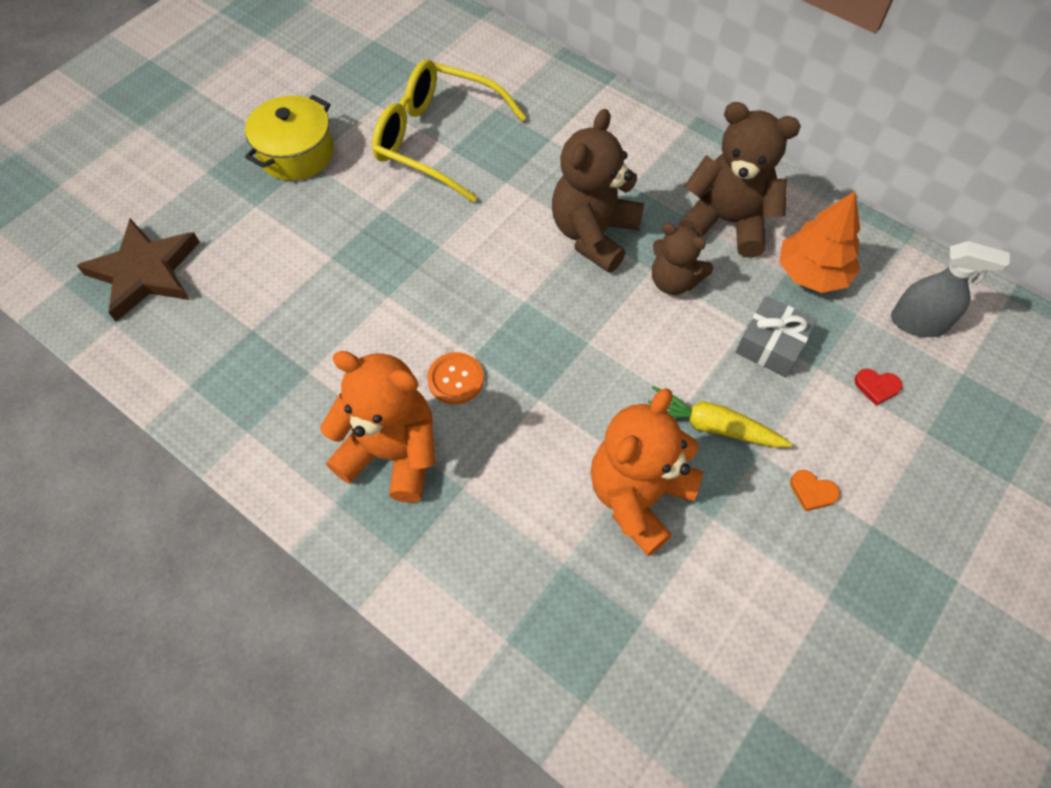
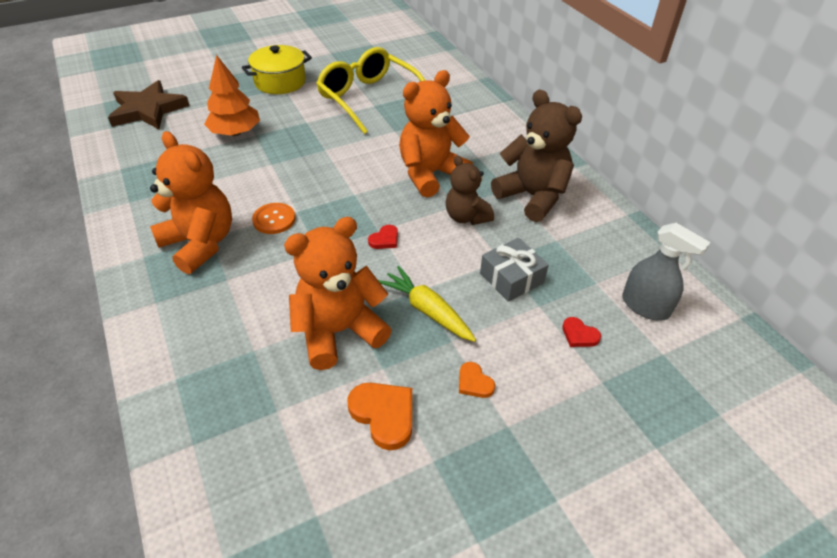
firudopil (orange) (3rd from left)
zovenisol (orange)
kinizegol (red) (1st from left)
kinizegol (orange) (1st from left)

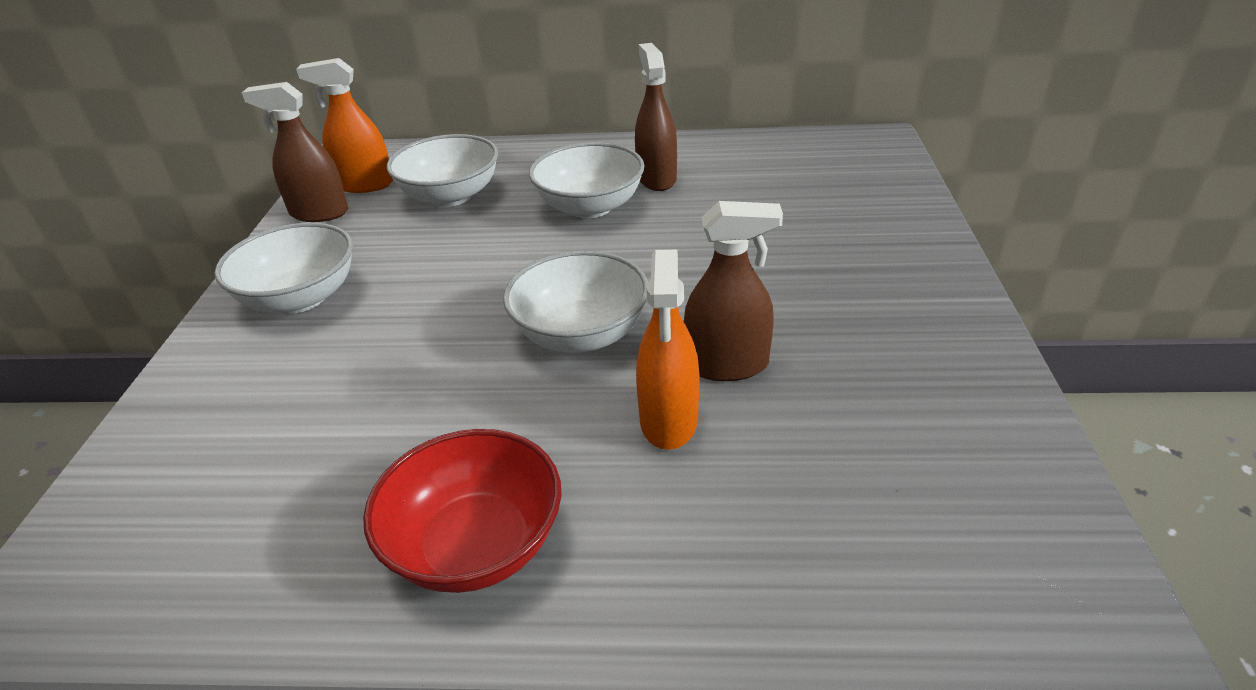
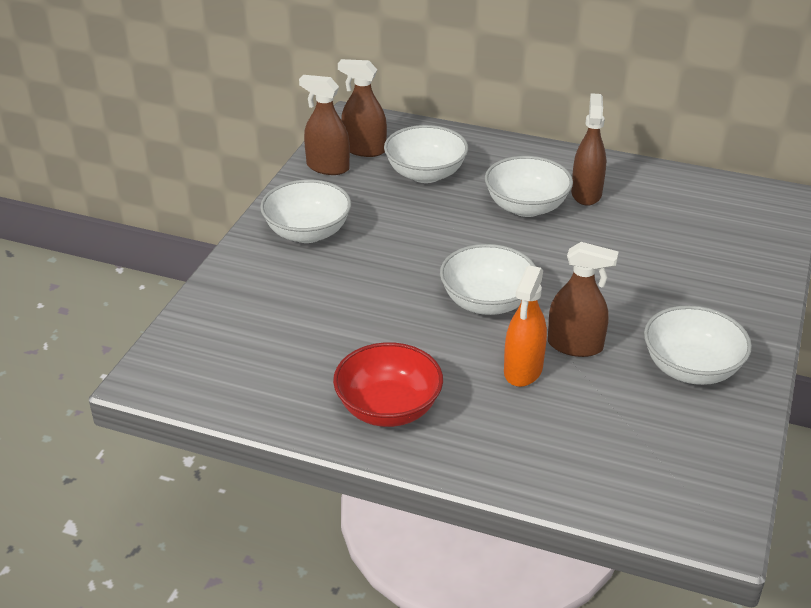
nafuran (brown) (2nd from left)
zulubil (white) (5th from left)

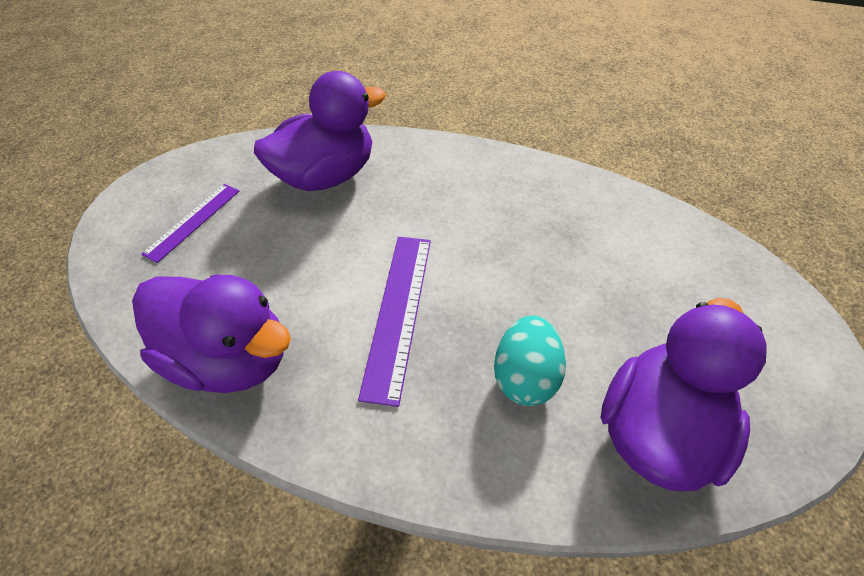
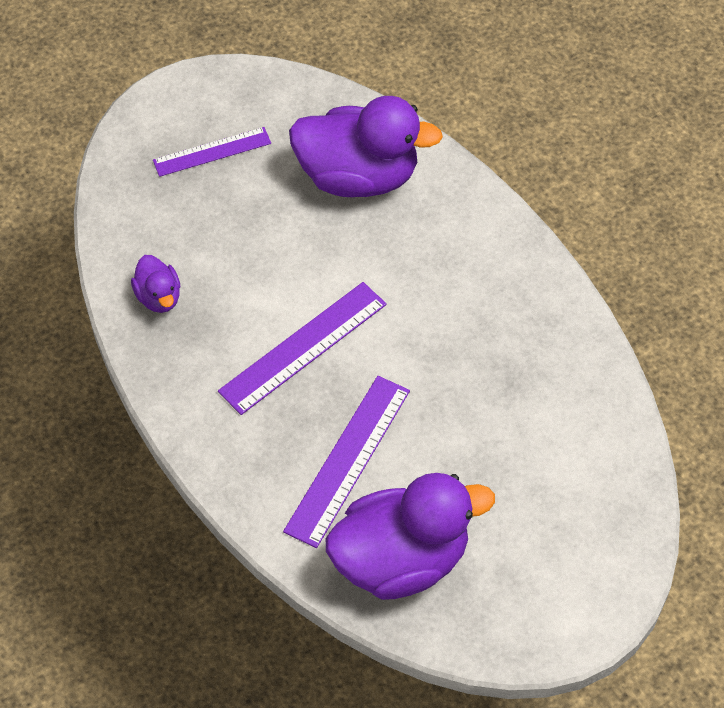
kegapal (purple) (1st from left)
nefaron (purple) (3rd from left)

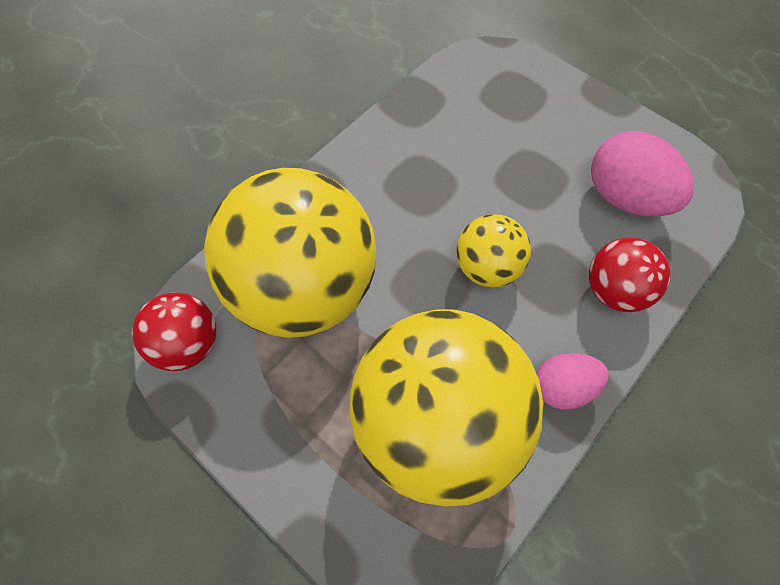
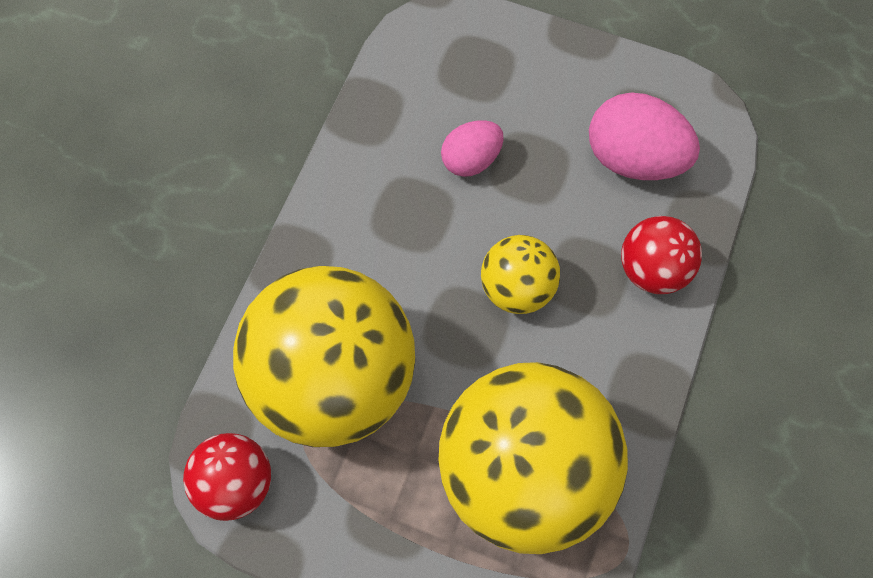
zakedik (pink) (1st from left)

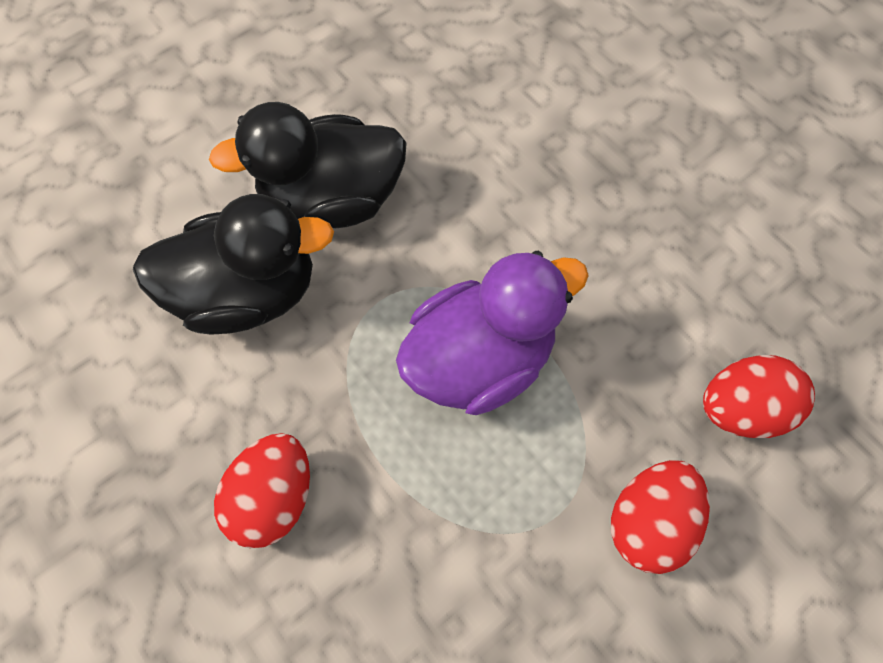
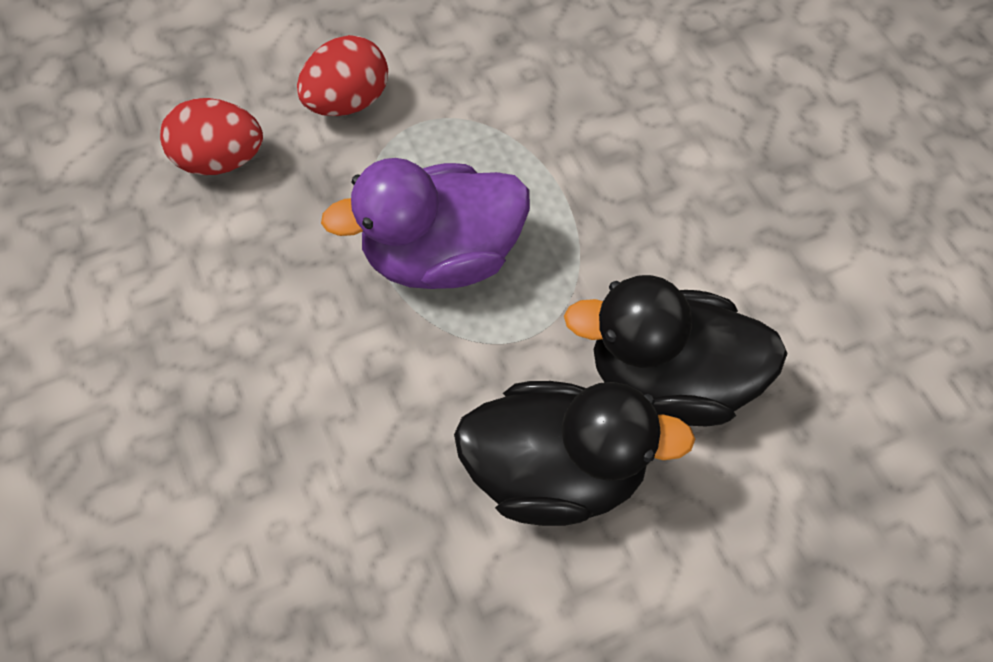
zakedik (red) (1st from left in the first image)

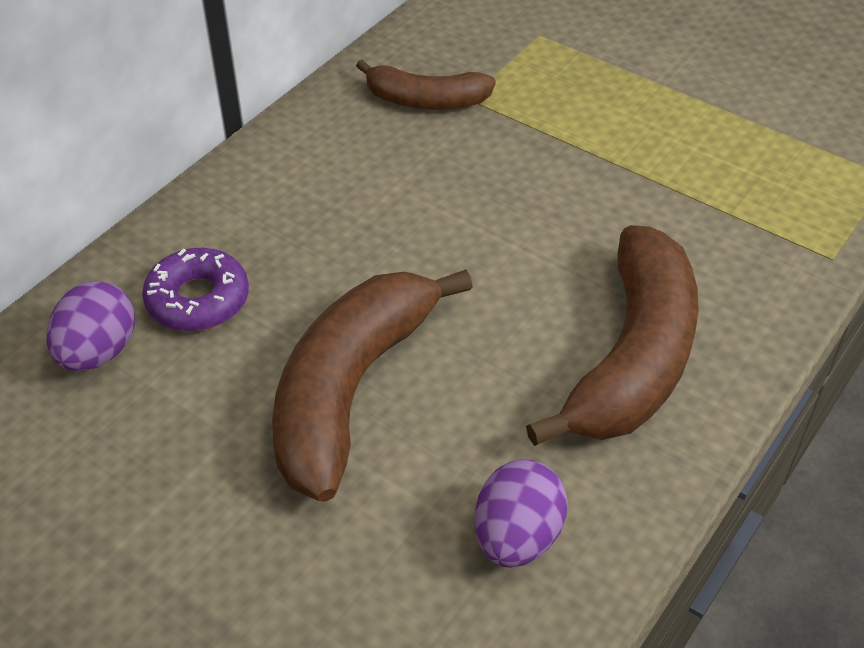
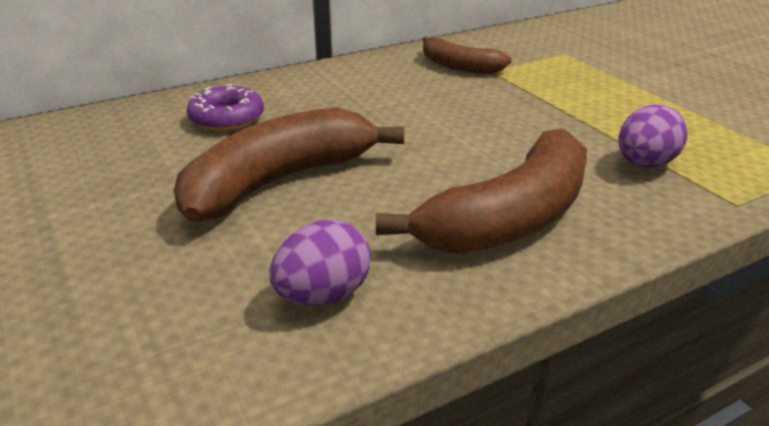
zakedik (purple) (2nd from left)

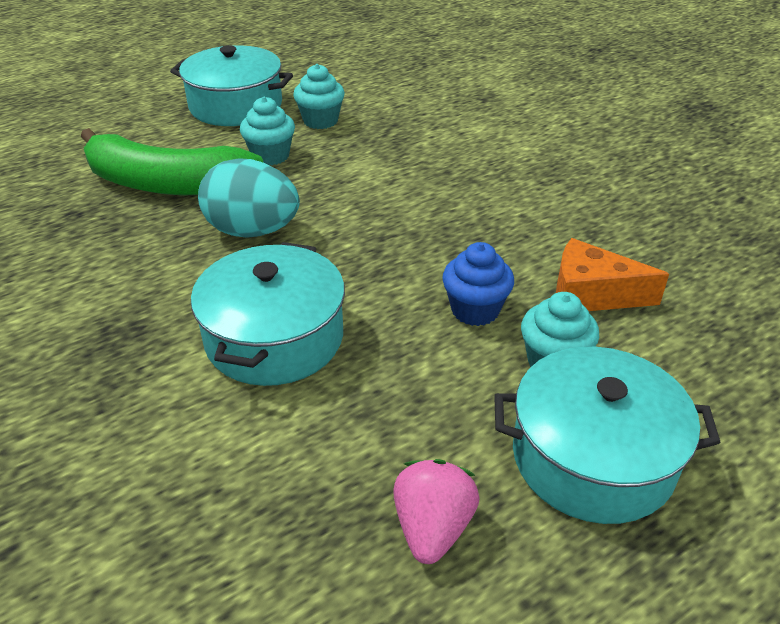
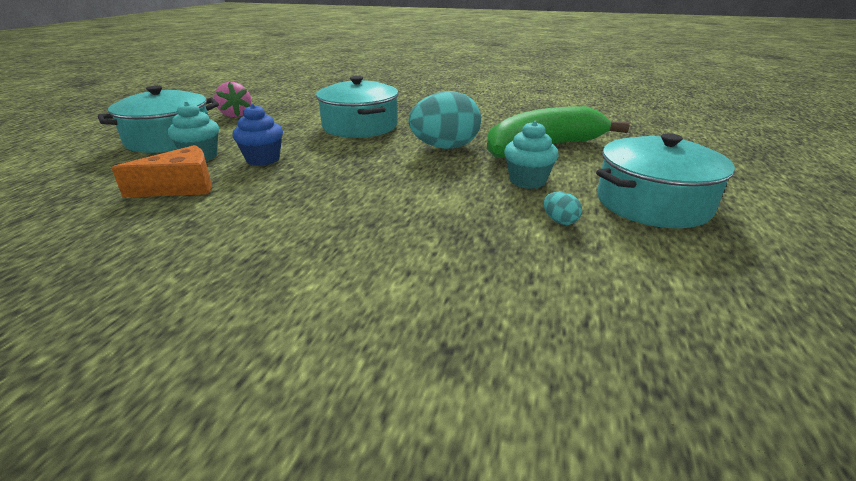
zakedik (turquoise) (2nd from left)

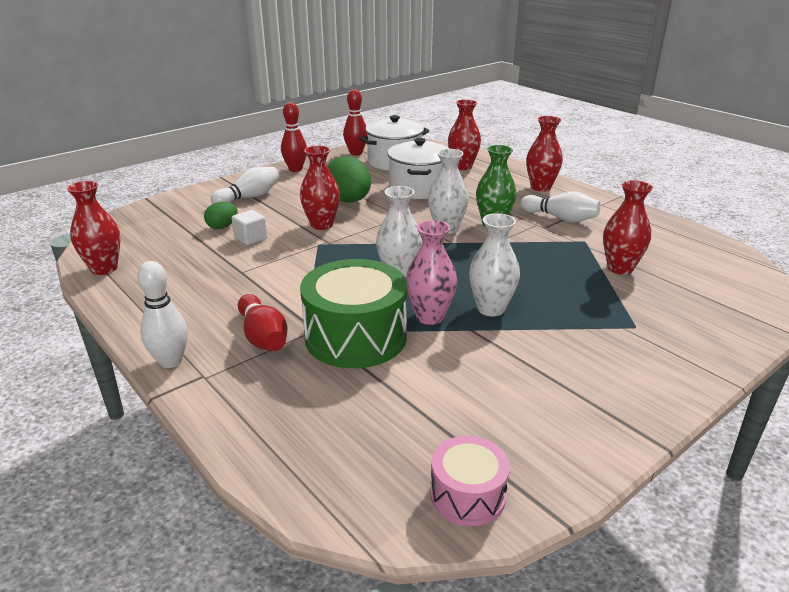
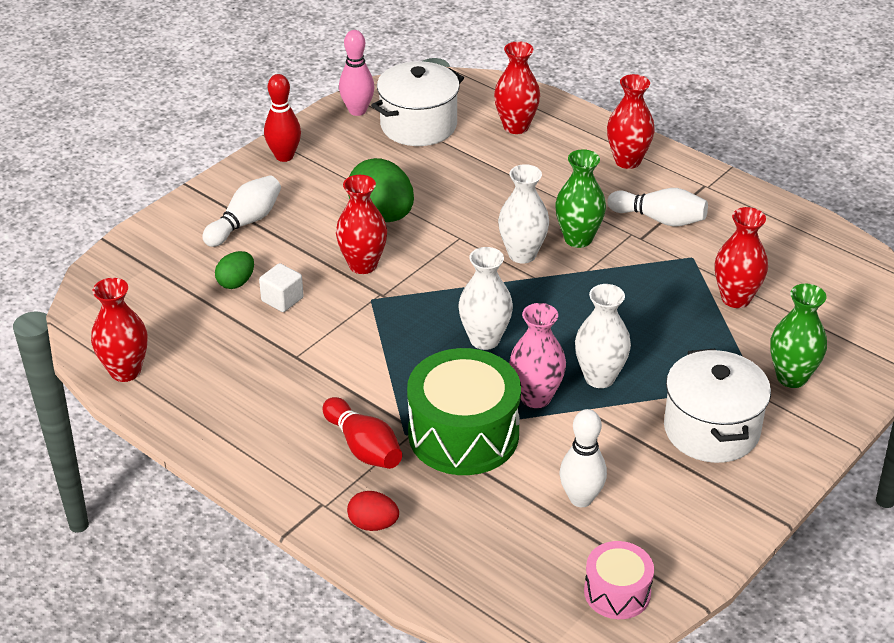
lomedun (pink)
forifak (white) (2nd from left)
lomedun (white) (2nd from left)
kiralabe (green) (2nd from left)
zakedik (red)

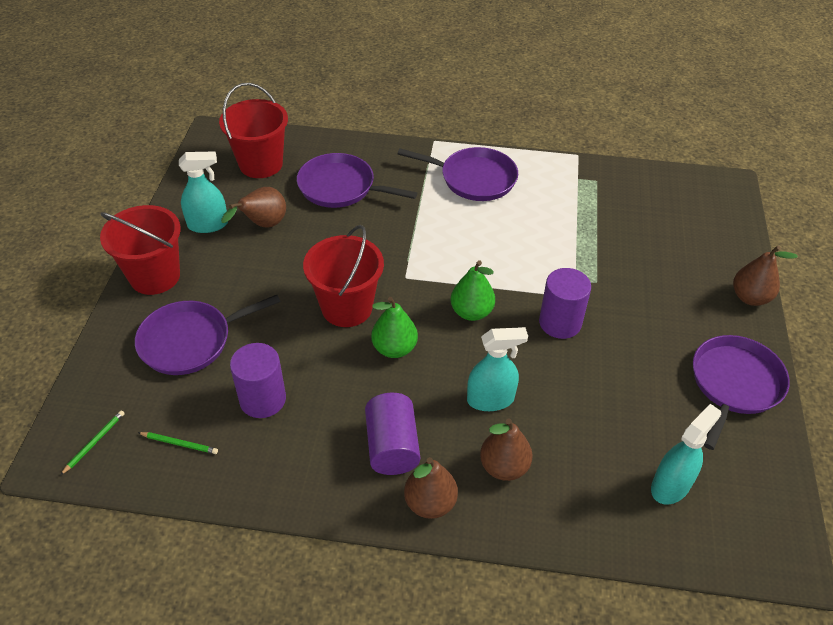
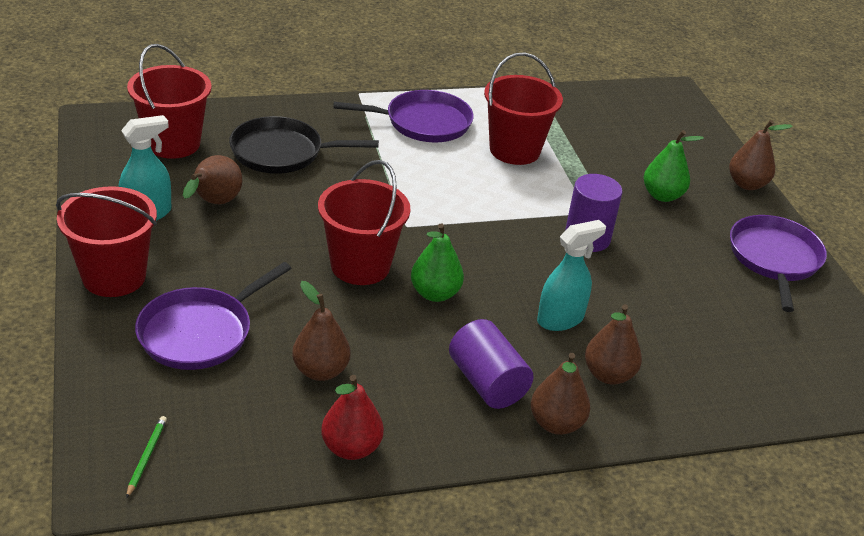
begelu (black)
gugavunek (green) (2nd from left)
gugavunek (brown) (2nd from left)
nafuran (turquoise) (3rd from left in the first image)
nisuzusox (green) (2nd from left in the first image)
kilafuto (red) (4th from left)
gugavunek (red)

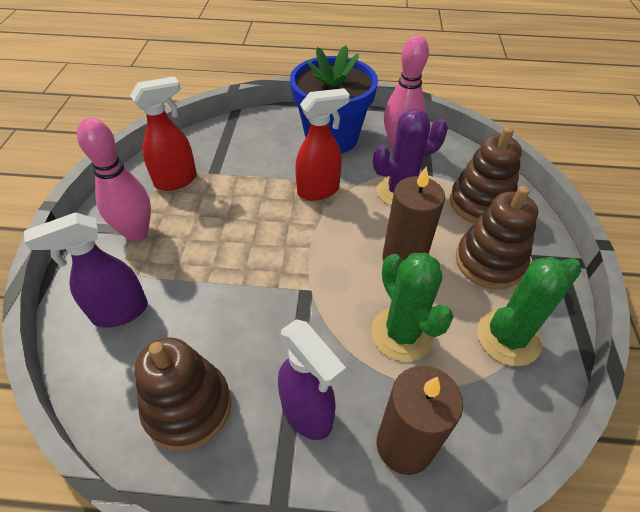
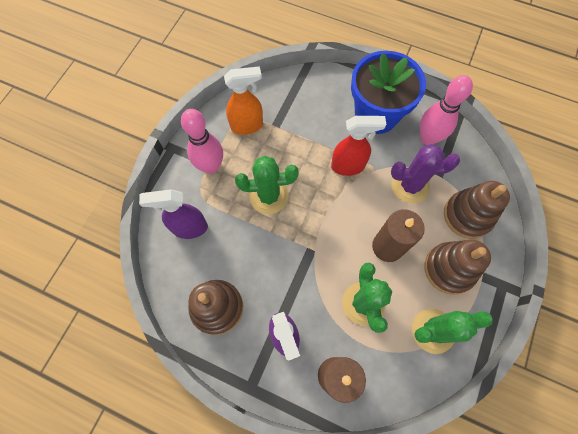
nafuran (orange)
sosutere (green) (1st from left)

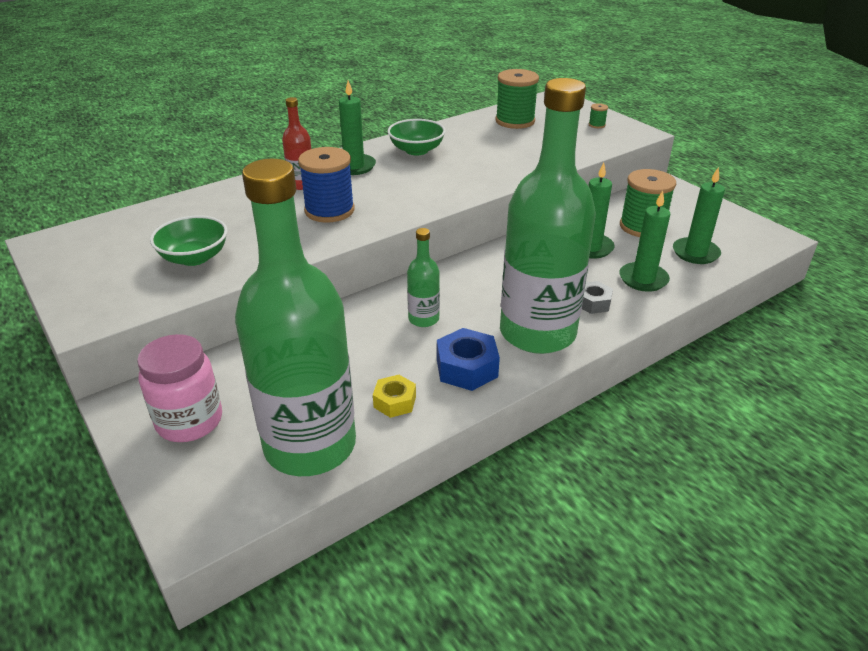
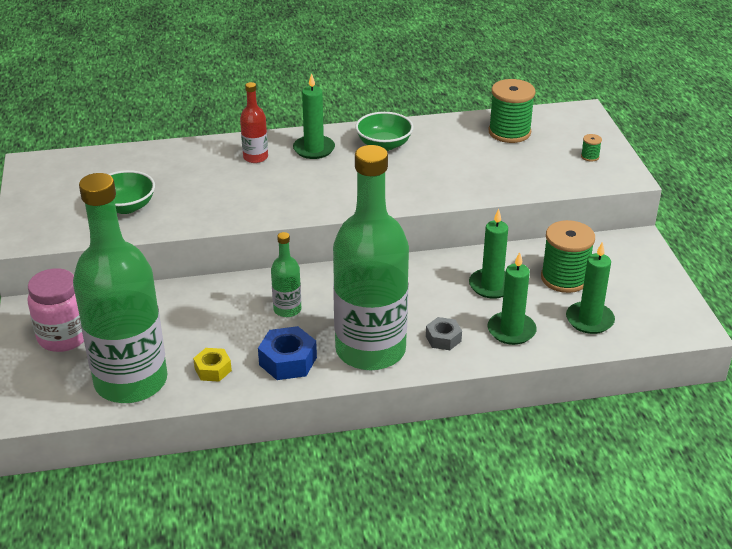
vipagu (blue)

